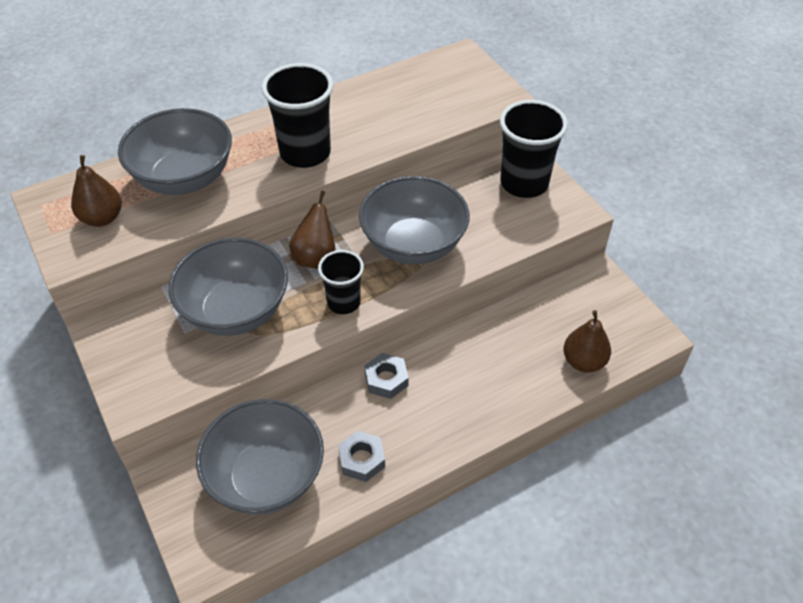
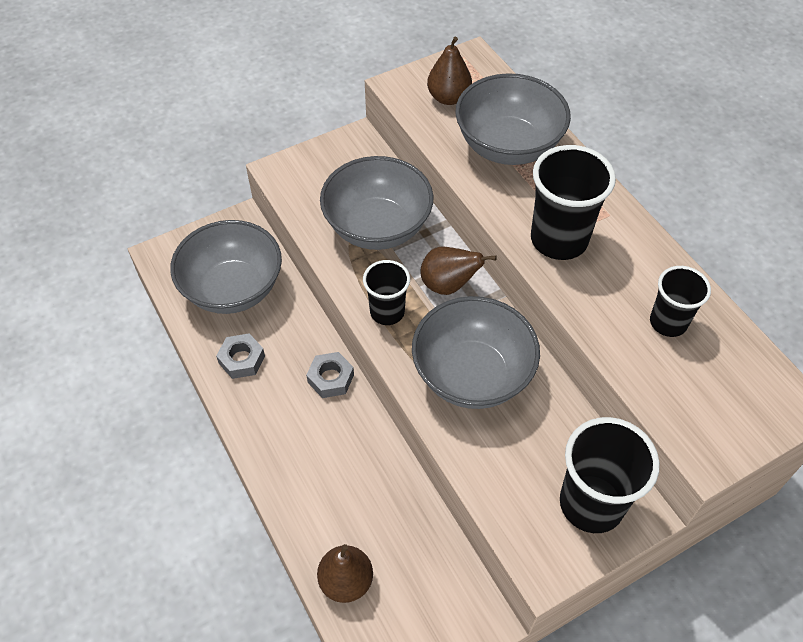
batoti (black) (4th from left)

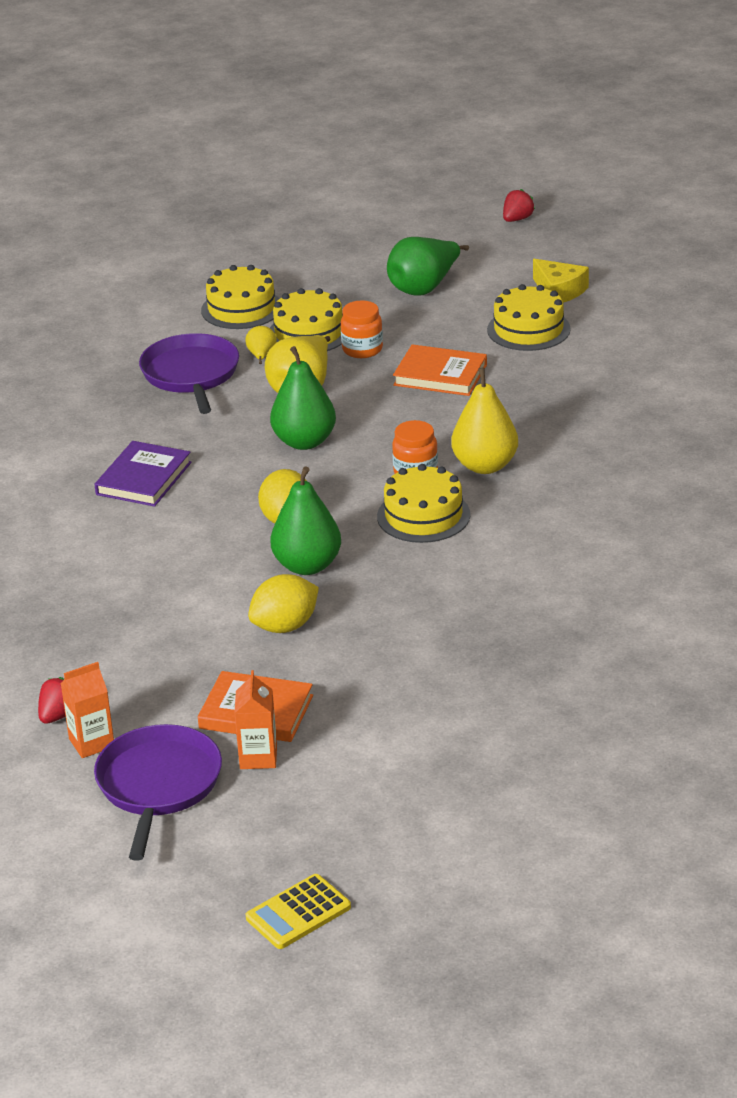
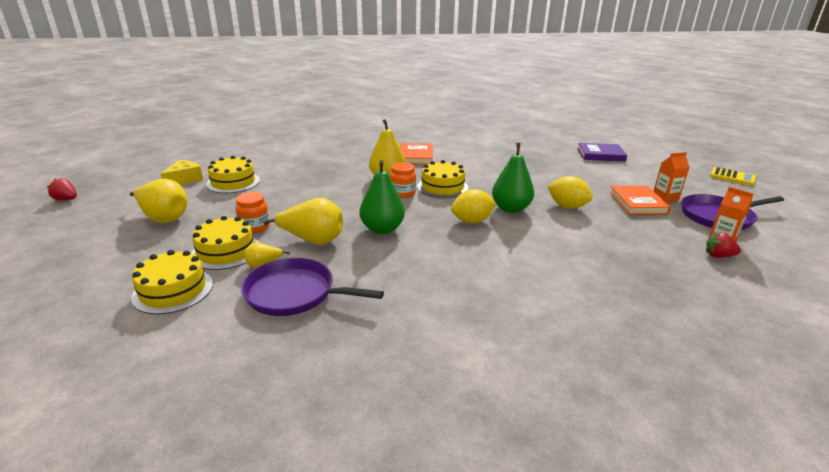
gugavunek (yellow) (1st from left)
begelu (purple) (1st from left)
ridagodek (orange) (1st from left)
ridagodek (purple)

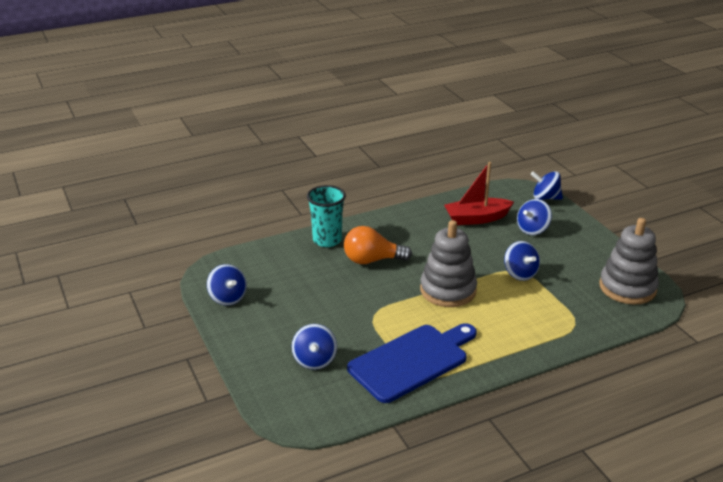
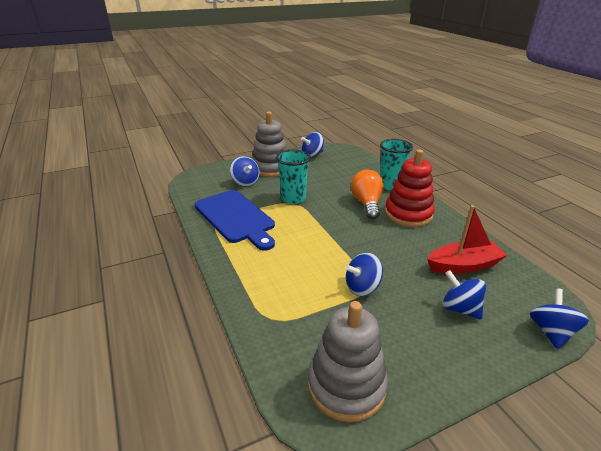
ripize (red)
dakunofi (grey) (1st from left)
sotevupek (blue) (1st from left)
batoti (turquoise) (1st from left)
dakunofi (red)

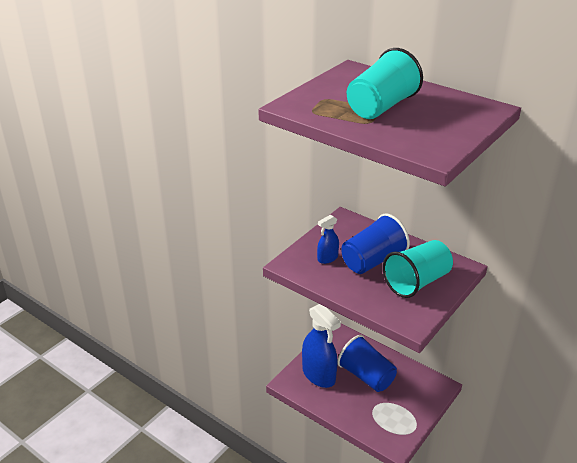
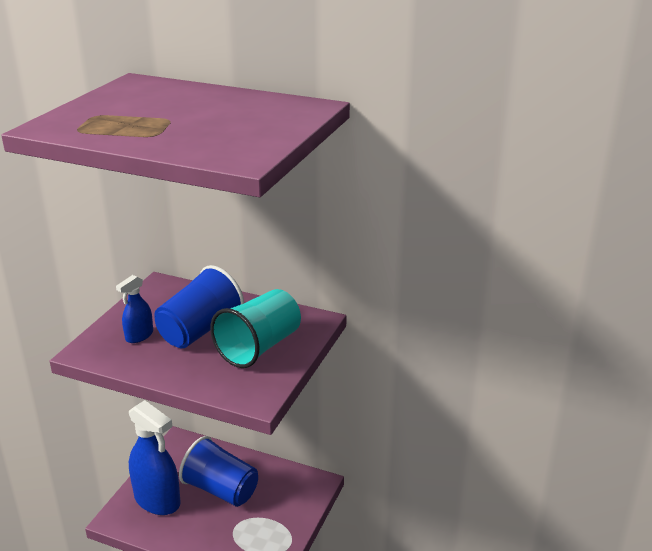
batoti (turquoise) (1st from left in the first image)

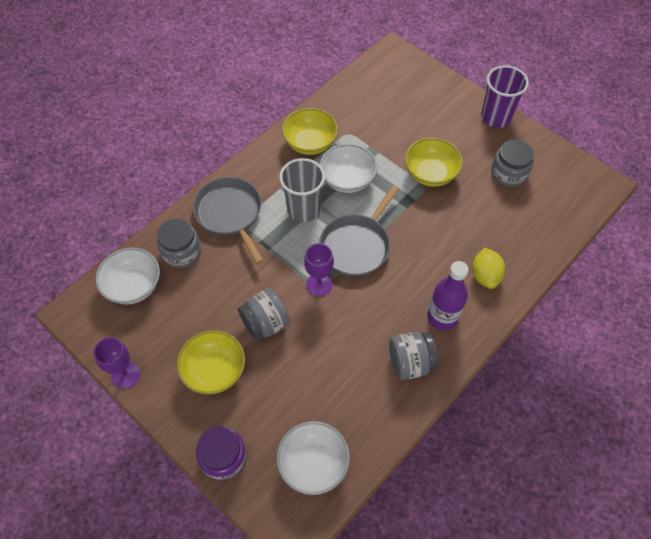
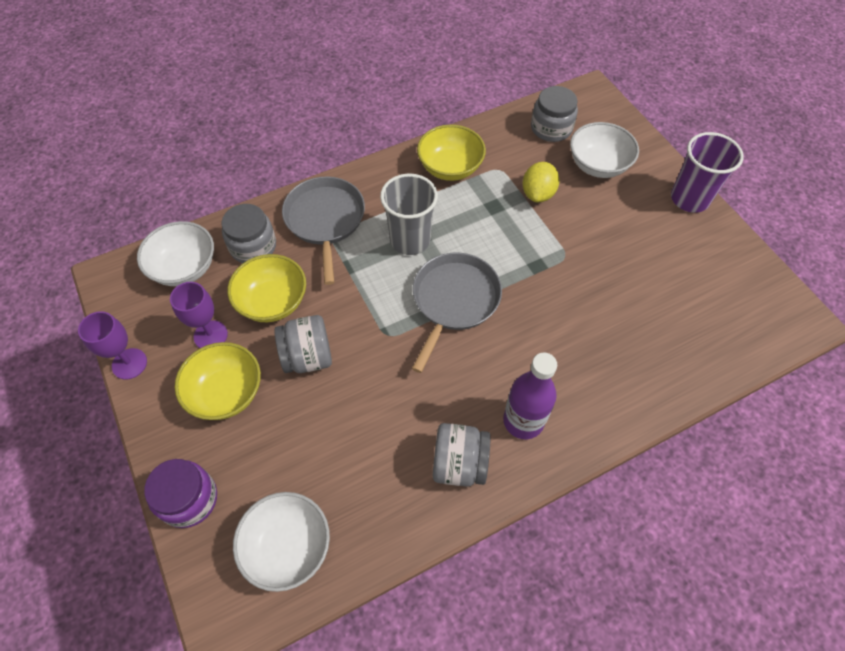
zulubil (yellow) (2nd from left)
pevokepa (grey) (4th from left)
zulubil (white) (3rd from left)
begelu (grey) (2nd from left)
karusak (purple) (2nd from left)
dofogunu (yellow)

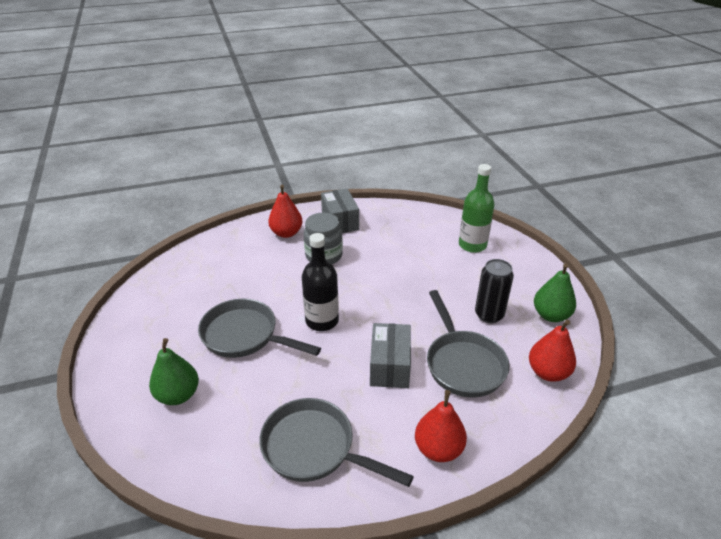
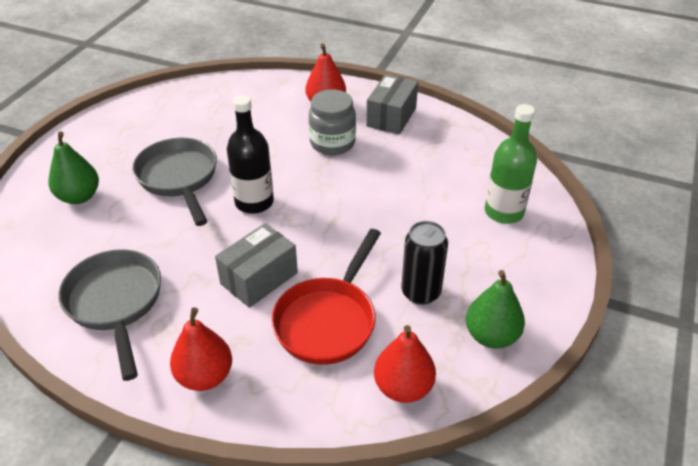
begelu (red)

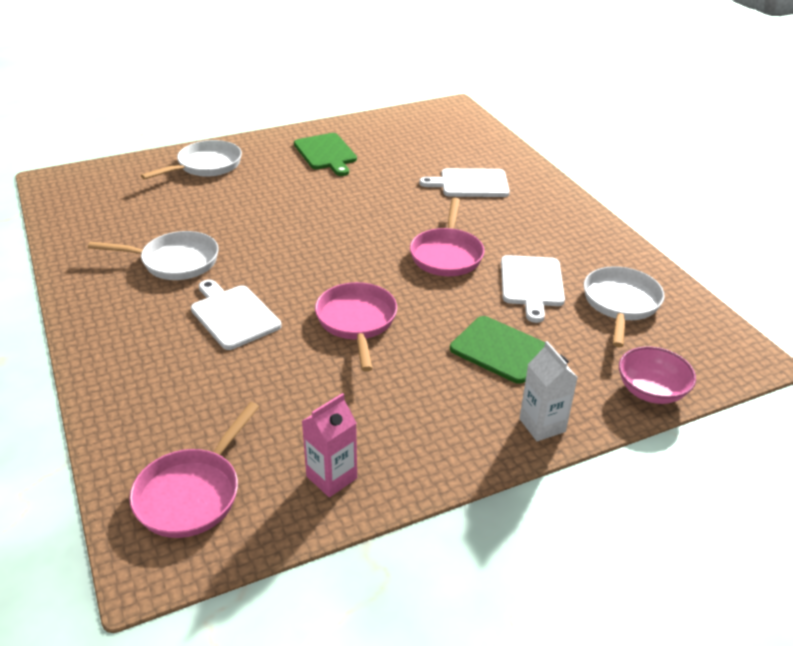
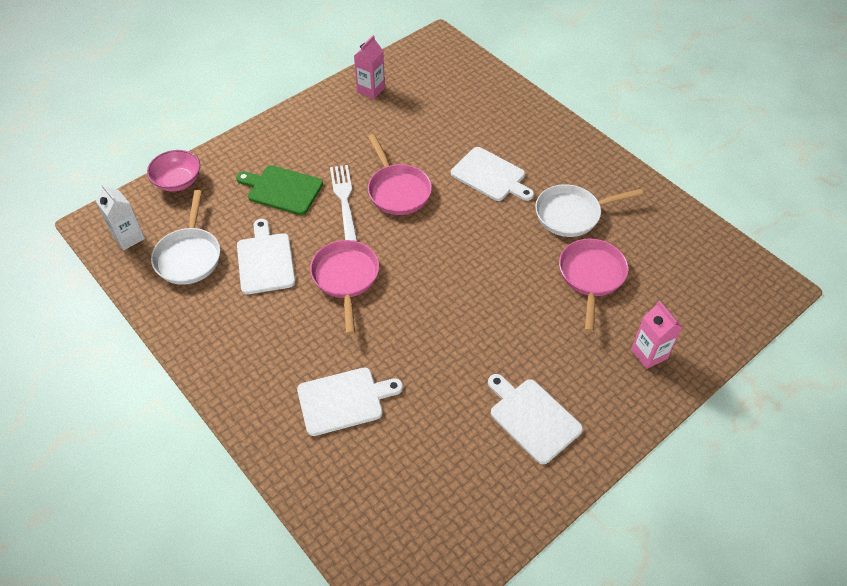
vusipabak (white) (4th from left)
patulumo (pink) (2nd from left)
patulumo (white)
begelu (pink) (3rd from left)
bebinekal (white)

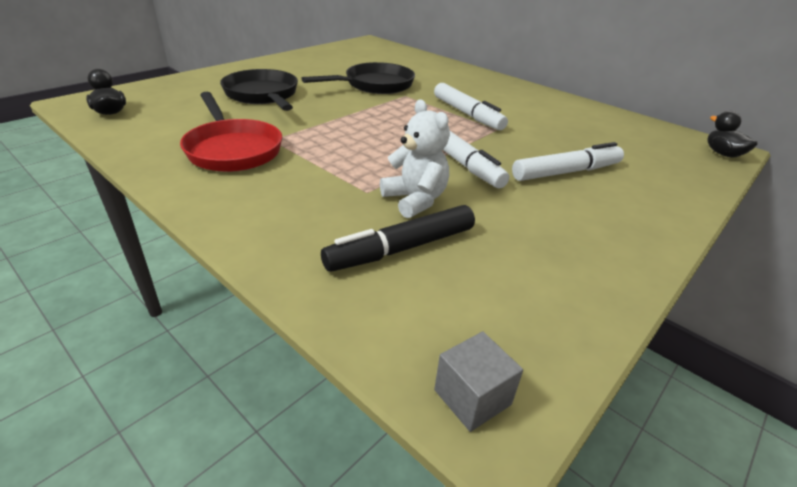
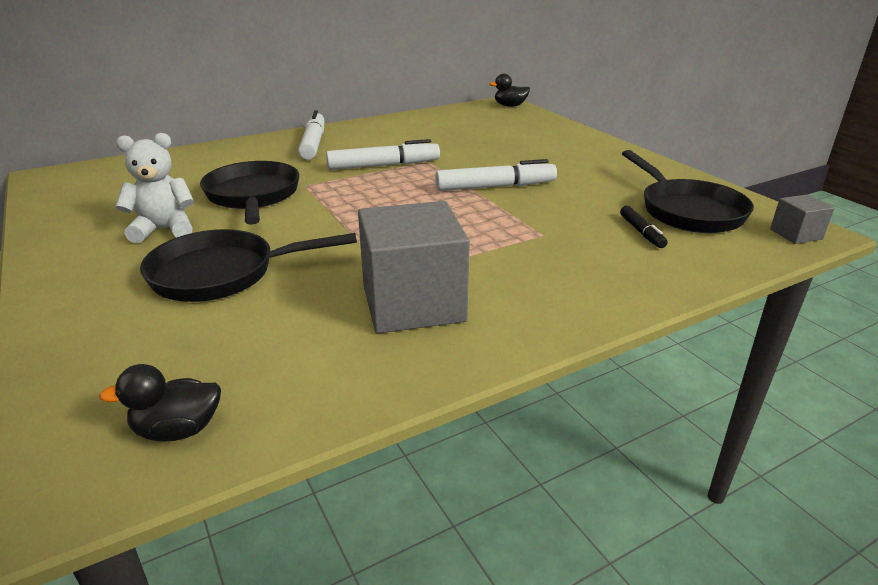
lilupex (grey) (1st from left)
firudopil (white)
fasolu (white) (1st from left)
fasolu (black)
begelu (black) (3rd from left)

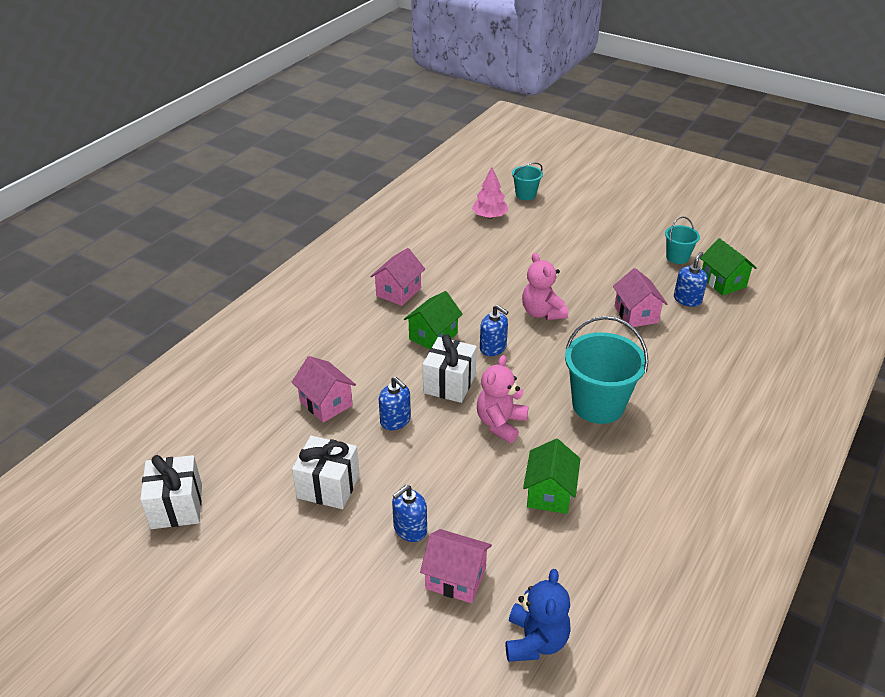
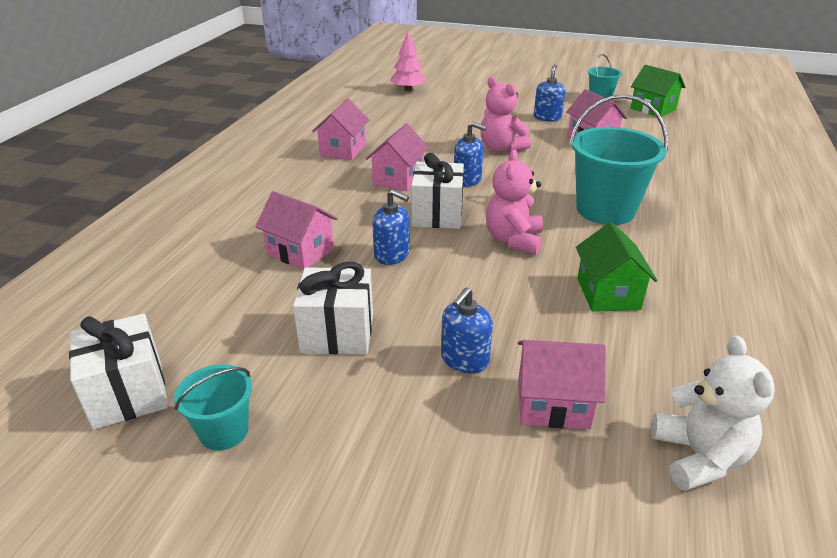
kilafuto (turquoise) (1st from left)
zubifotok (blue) (4th from left)
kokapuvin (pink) (3rd from left)
firudopil (white)

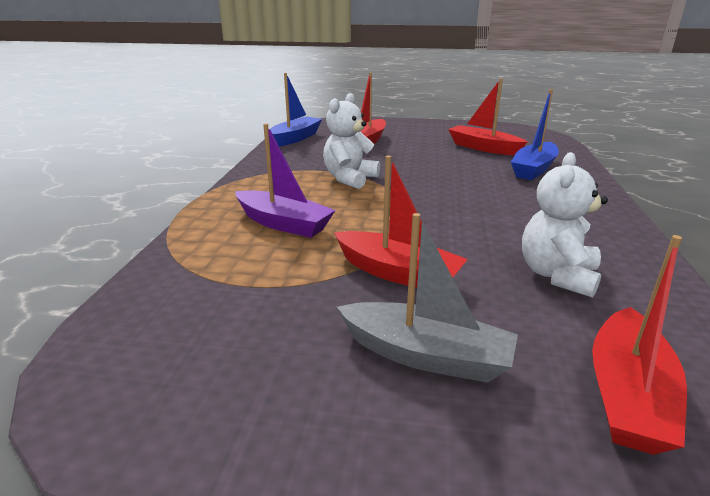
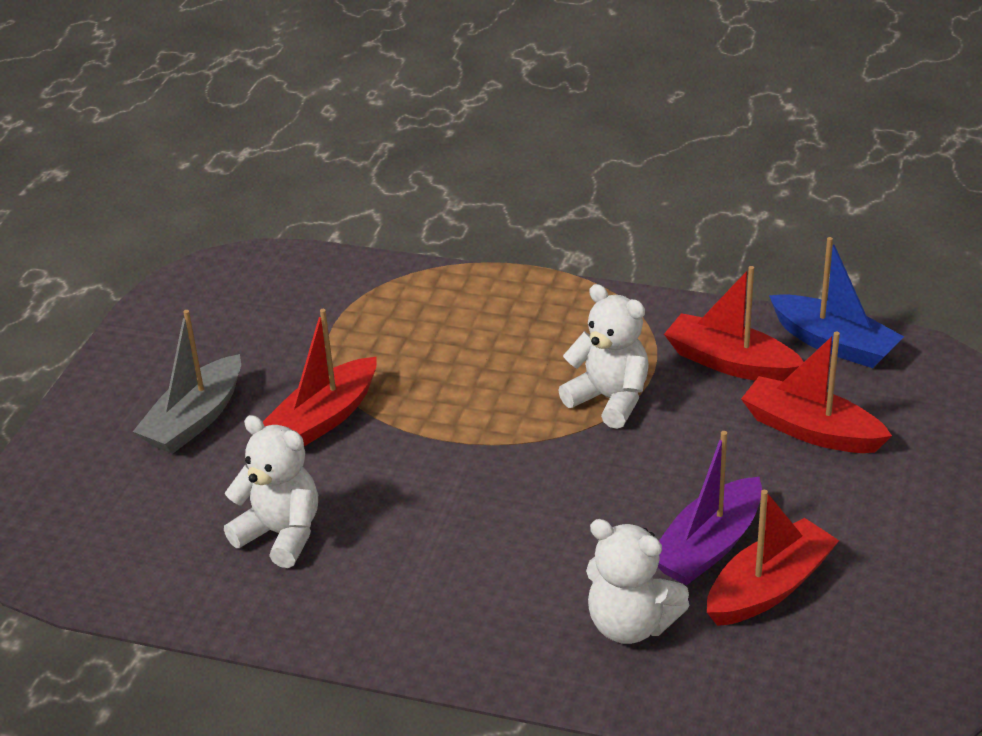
firudopil (white) (3rd from left)
ripize (purple)
ripize (red) (2nd from left)

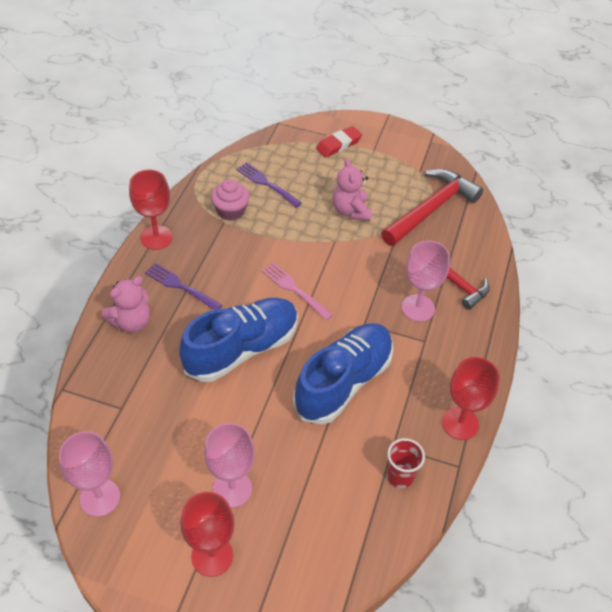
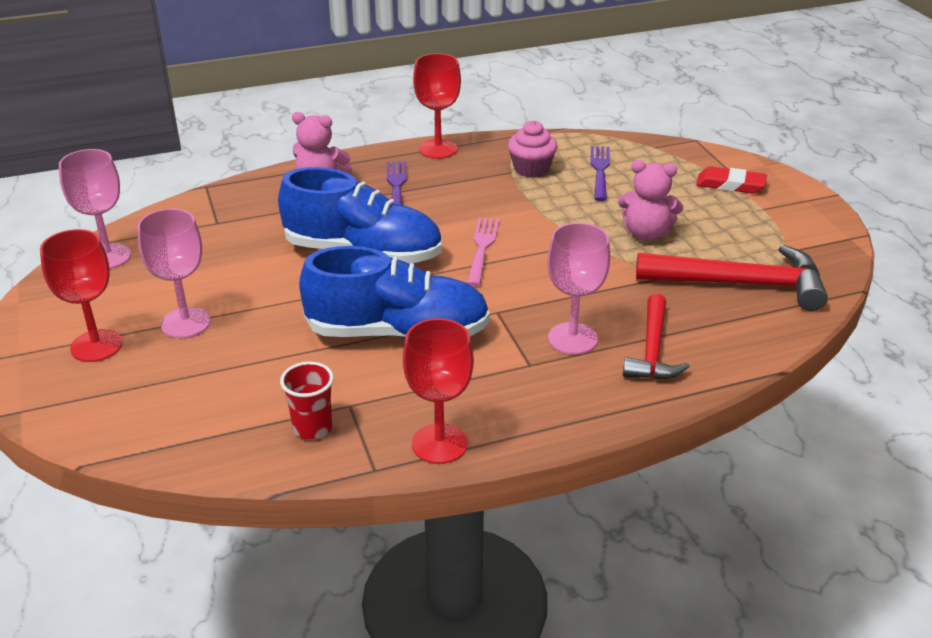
firudopil (pink) (2nd from left)

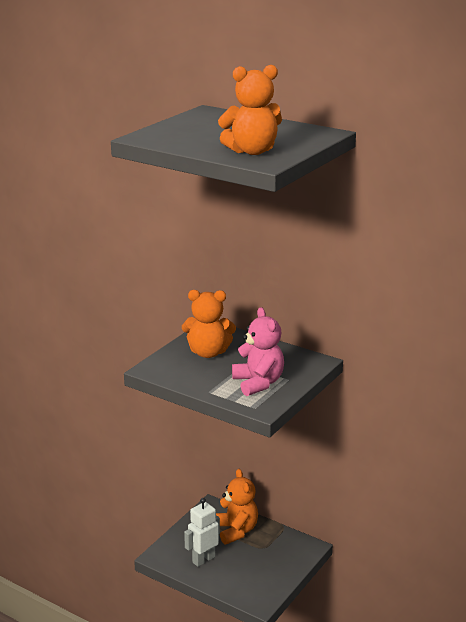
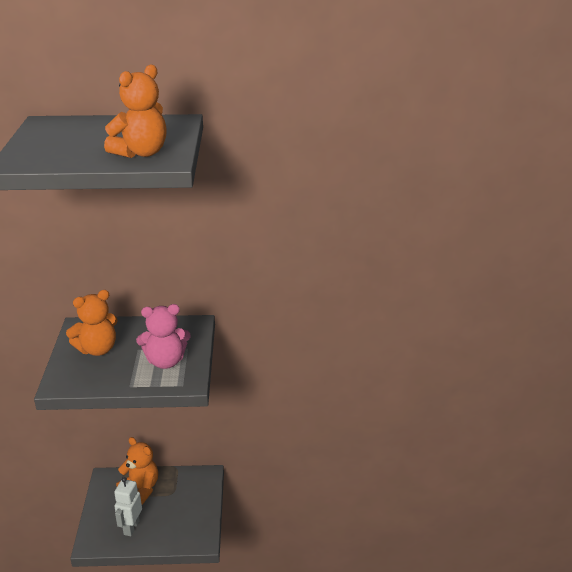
firudopil (pink)

